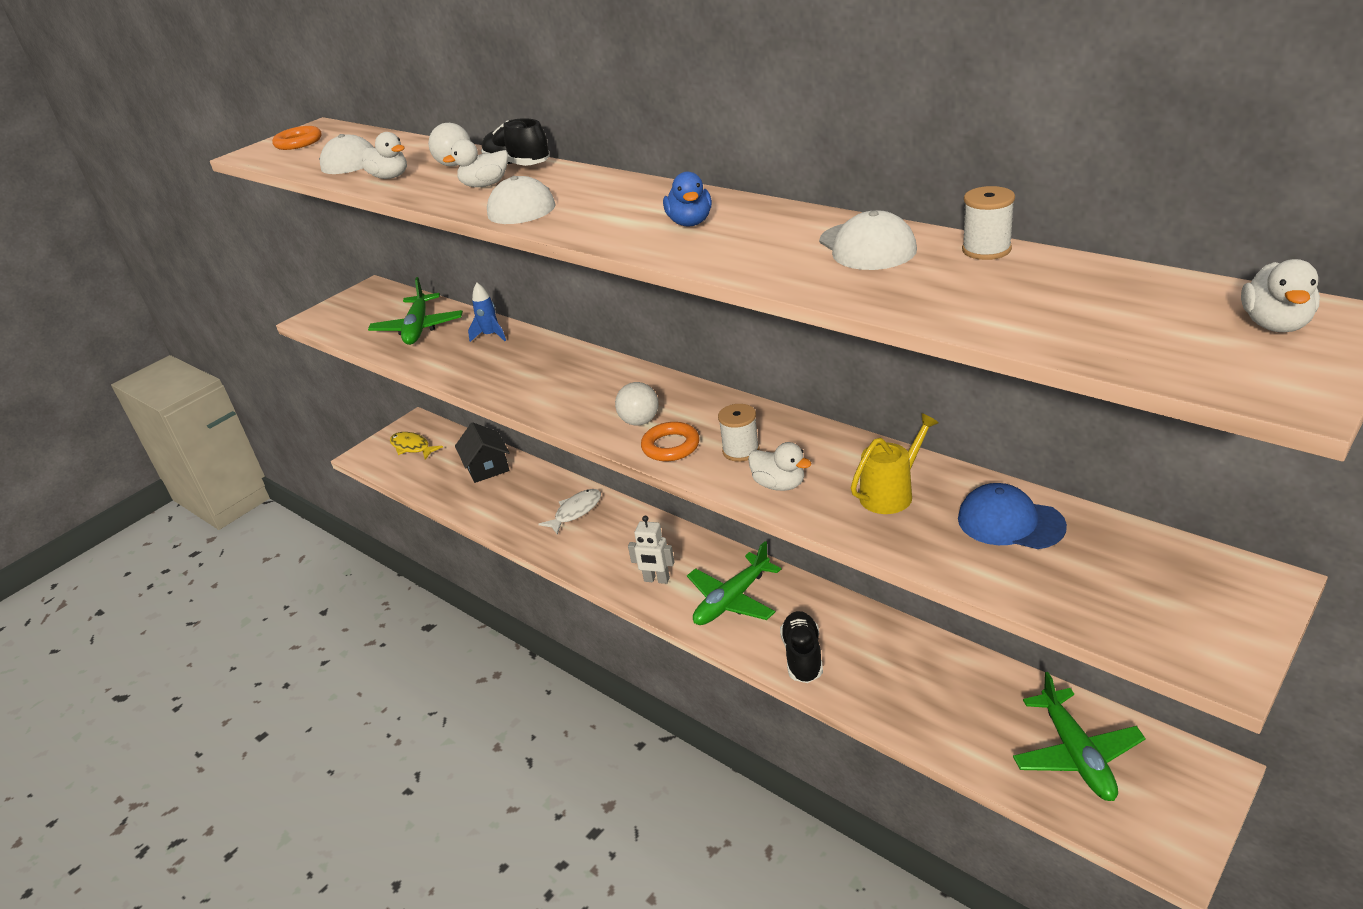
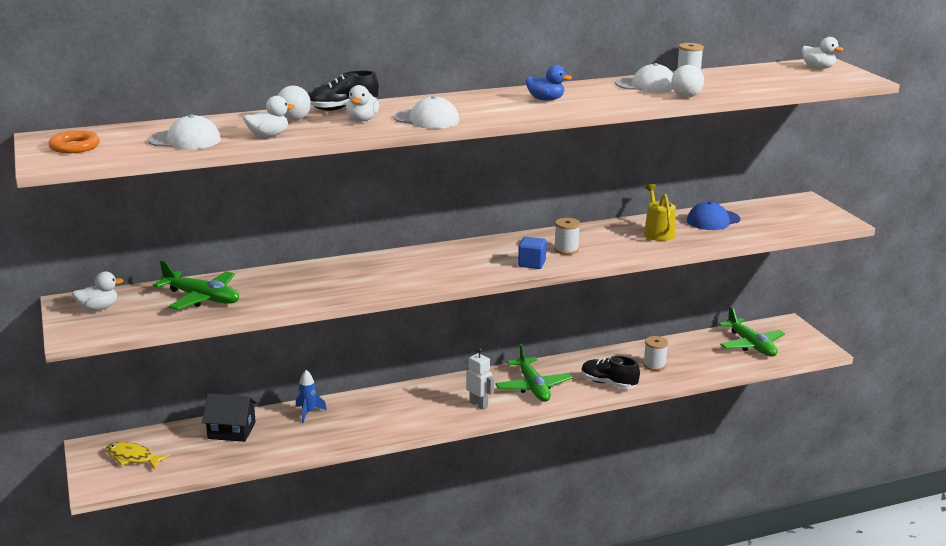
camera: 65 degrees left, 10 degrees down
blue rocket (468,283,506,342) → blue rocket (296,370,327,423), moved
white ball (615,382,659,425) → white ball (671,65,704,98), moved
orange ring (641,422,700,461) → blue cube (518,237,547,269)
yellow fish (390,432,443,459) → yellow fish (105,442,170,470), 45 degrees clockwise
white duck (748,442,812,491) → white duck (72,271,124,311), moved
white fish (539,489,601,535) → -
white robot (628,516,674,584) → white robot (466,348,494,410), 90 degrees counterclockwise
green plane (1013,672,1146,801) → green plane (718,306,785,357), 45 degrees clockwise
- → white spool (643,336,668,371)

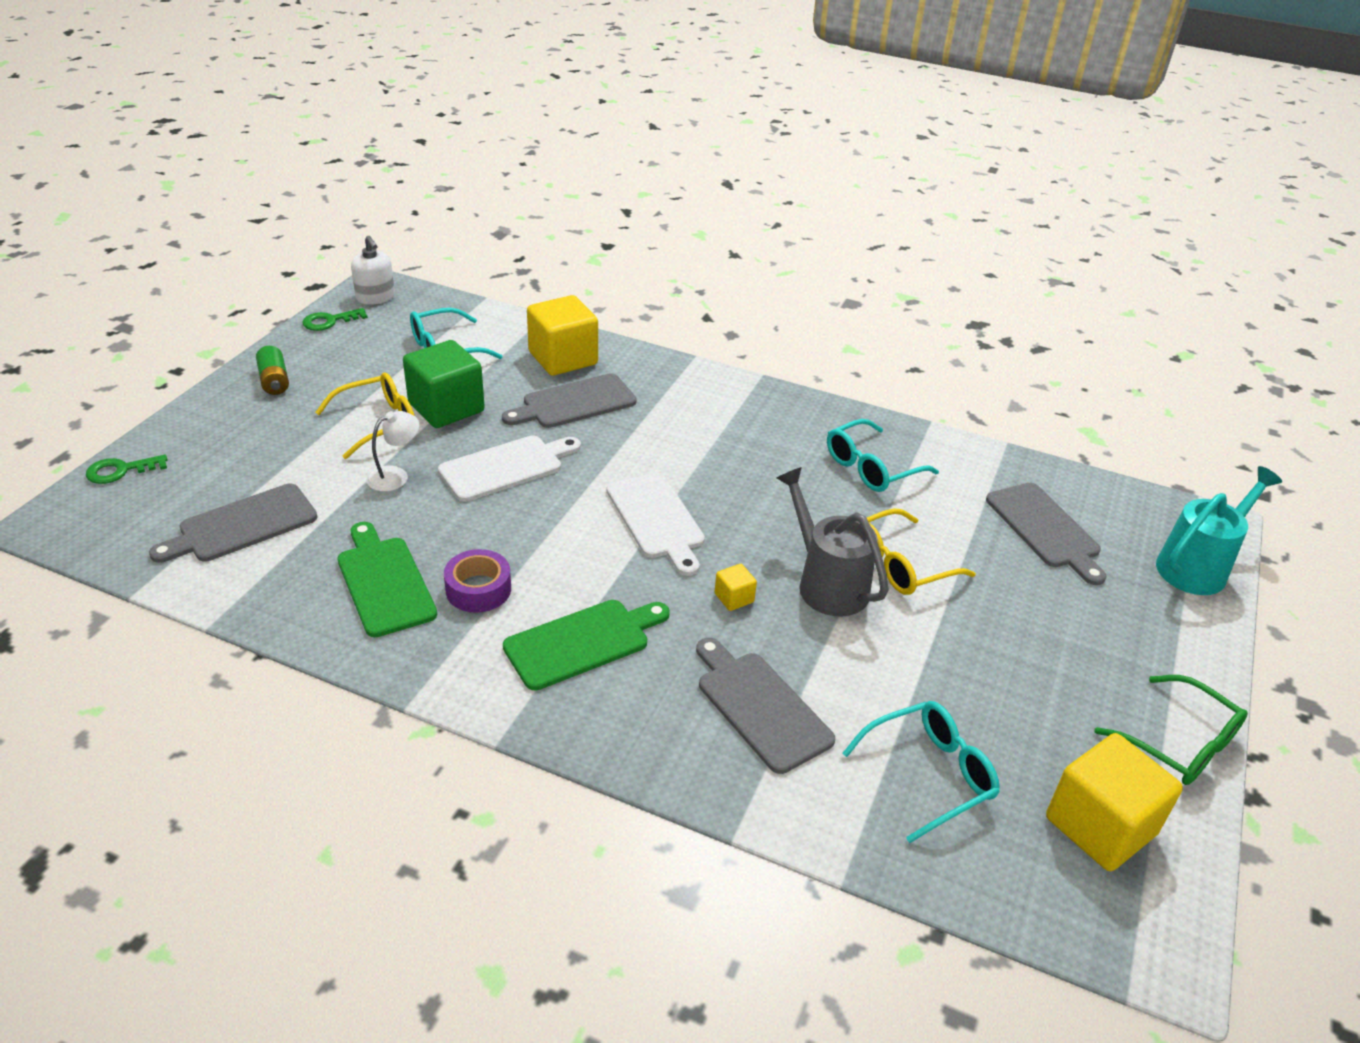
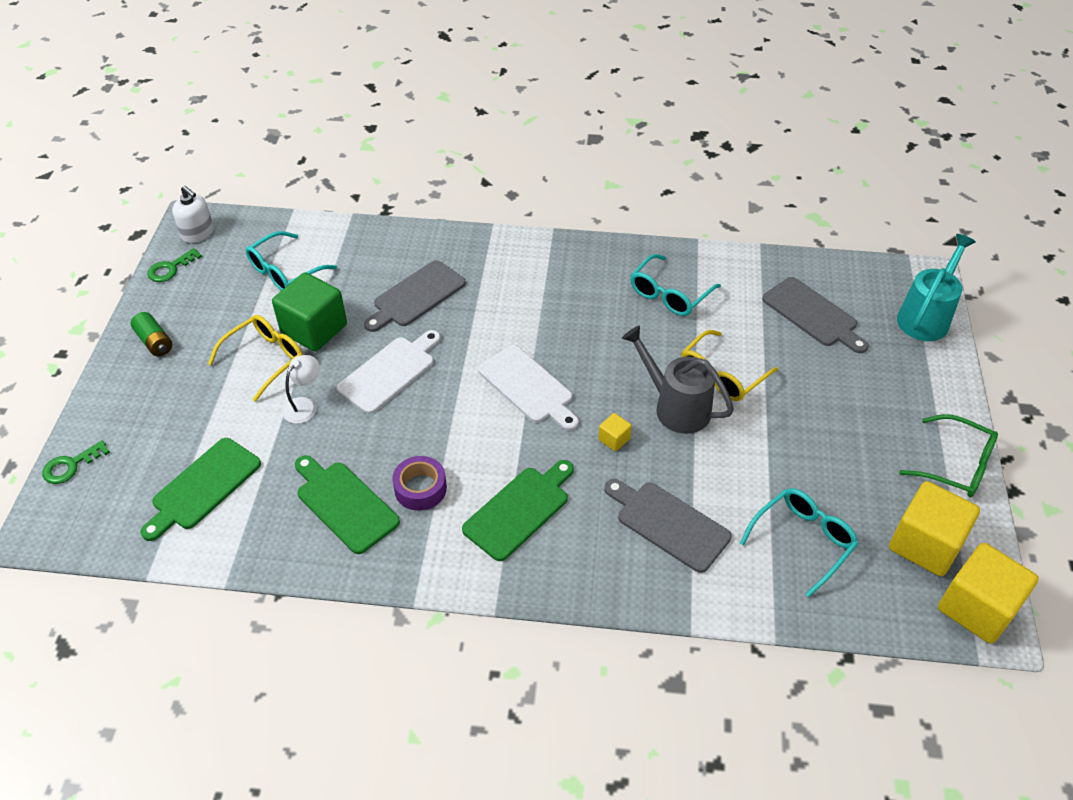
camera: 15 degrees left, 10 degrees up
yellow cube (527,295,598,376) → yellow cube (938,543,1039,644), moved
grey cutting board (149,484,318,563) → green cutting board (140,438,261,541)

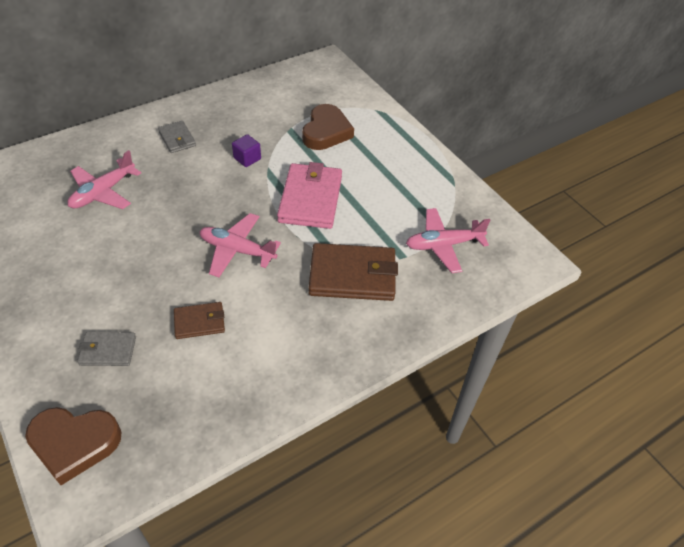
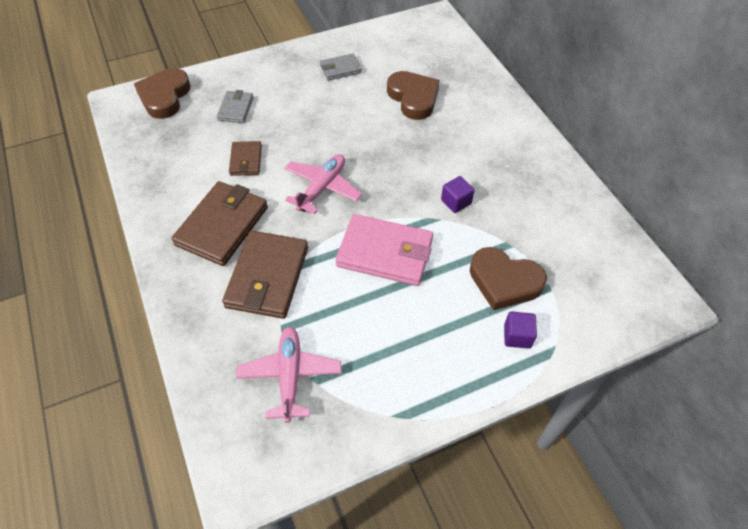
camera: 100 degrees right, 5 degrees up
grey wallet (158,121,196,153) → grey wallet (320,54,362,81), moved
pink plane (68,150,141,209) → brown heart (387,71,440,120)
- → brown wallet (172,181,268,266)
- → purple cube (504,311,537,349)

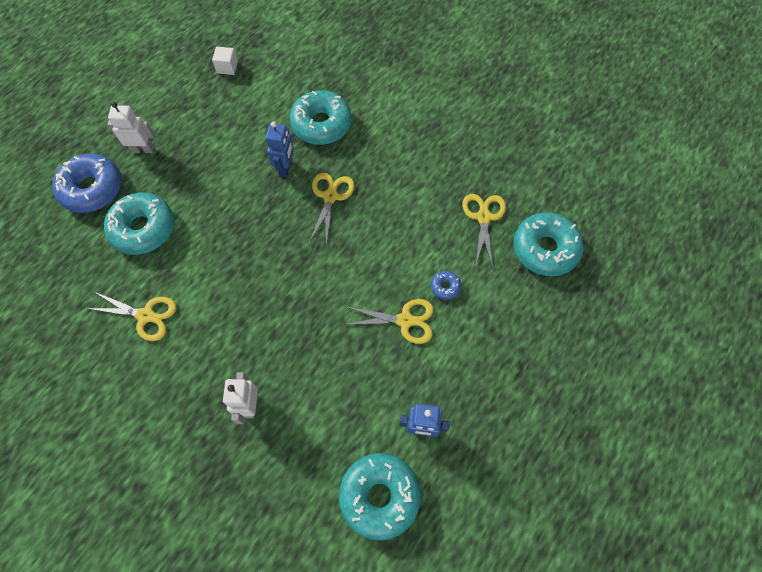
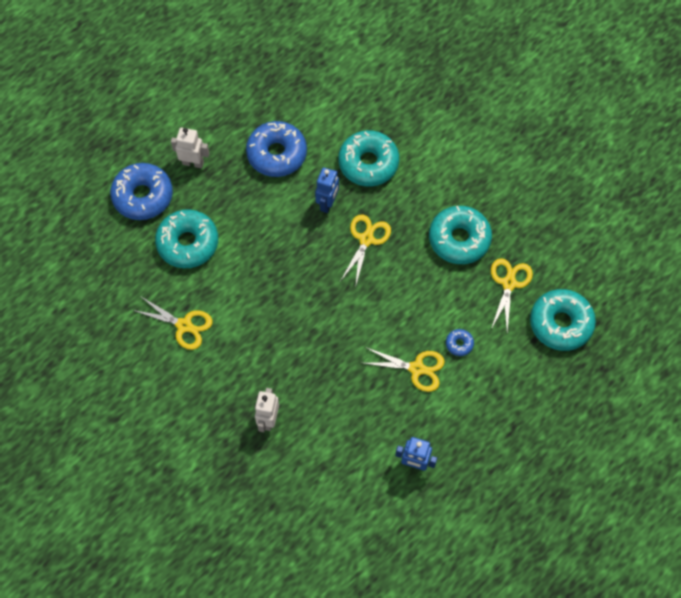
camera: 10 degrees right, 0 degrees up
white cube (212,47,238,75) → -
turquoise donut (339,453,421,540) → turquoise donut (429,206,492,264), moved
- → blue donut (246,121,307,177)

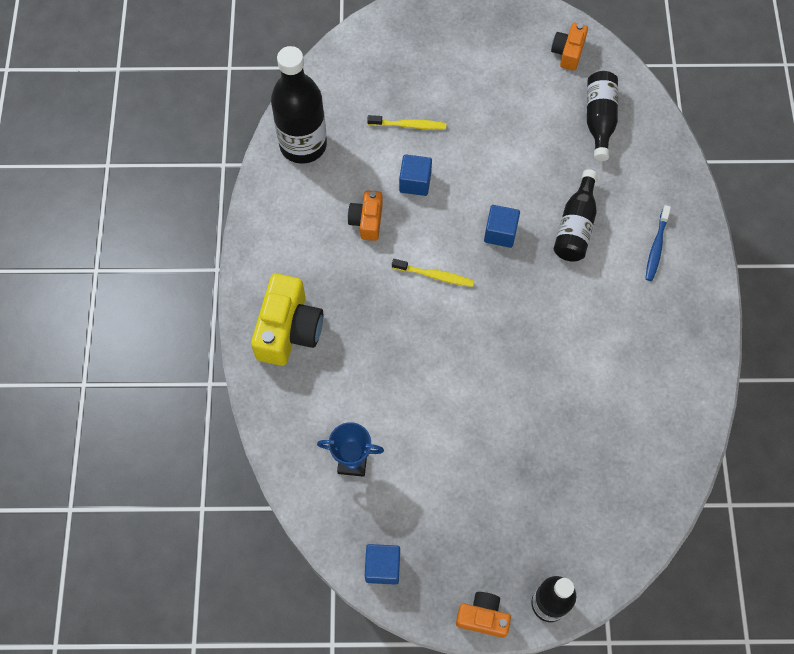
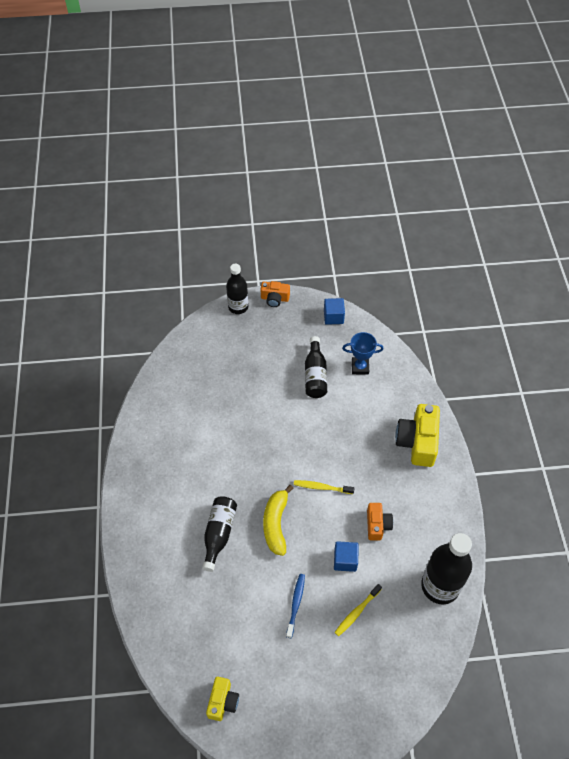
camera: 175 degrees right, 10 degrees down
orange camera (551,23,588,71) → yellow camera (206,677,239,721)
black bottle (587,71,618,161) → black bottle (305,336,327,398), moved
yellow toothbrush (367,115,446,130) → yellow toothbrush (334,584,382,636), 45 degrees counterclockwise
blue cube (484,205,520,248) → yellow banana (263,485,293,556)
blue toothbrush (645,205,671,281) → blue toothbrush (286,574,305,638), moved

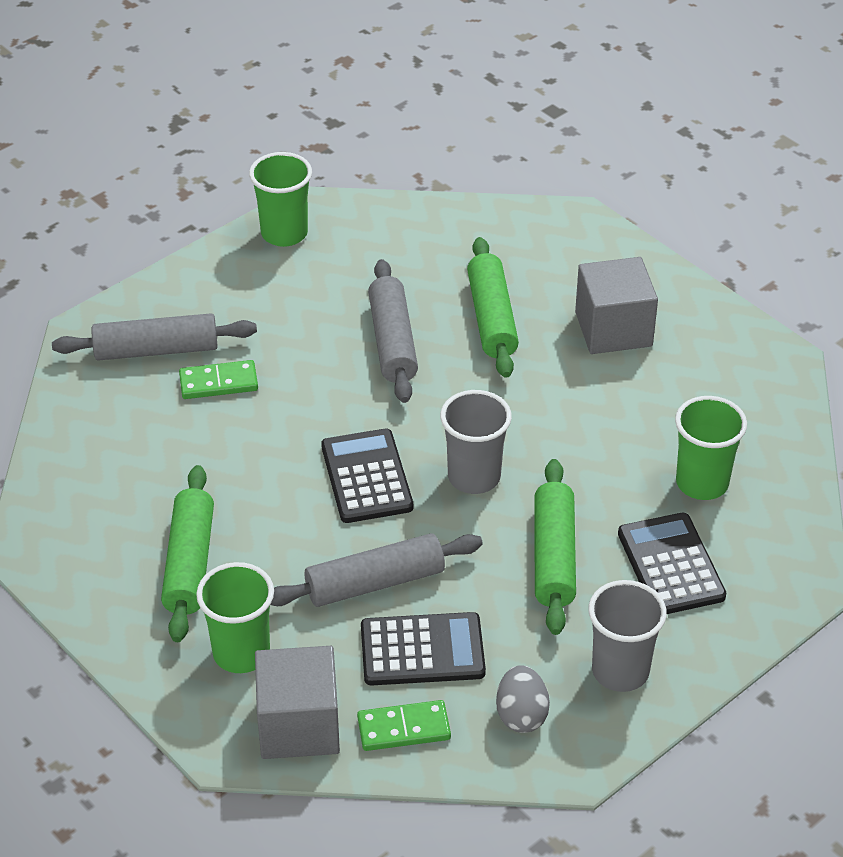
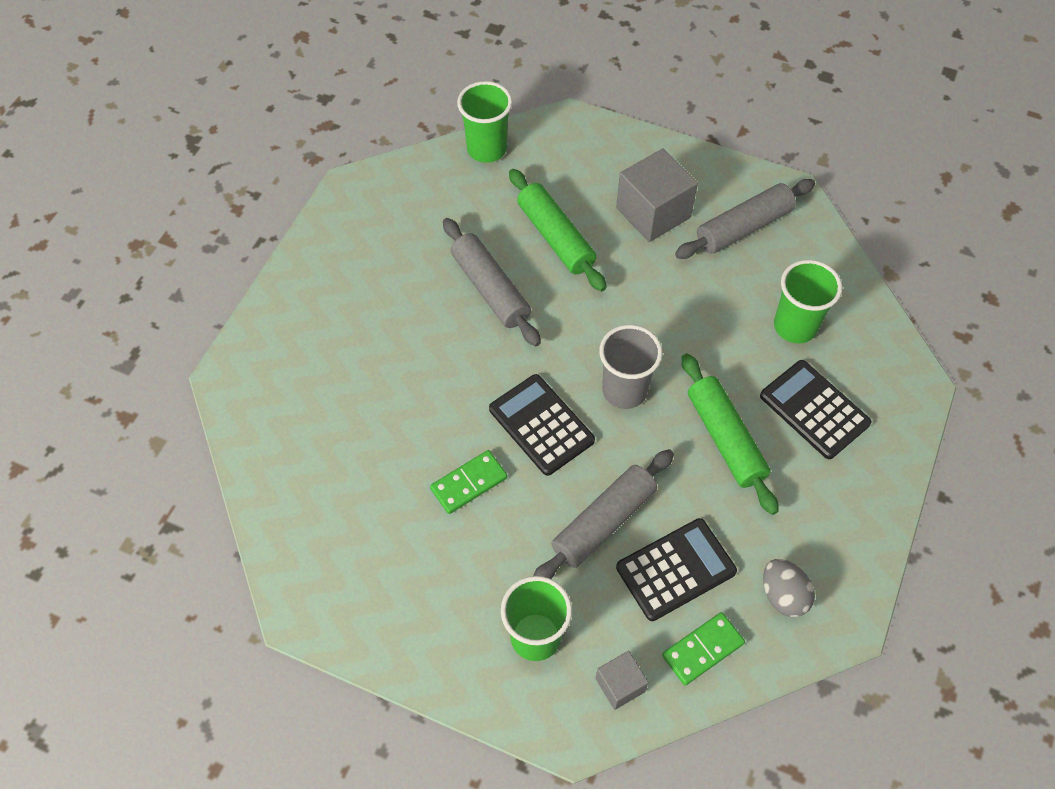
camera: 25 degrees left, 15 degrees up
green cup (249,152,312,247) → green cup (457,81,512,163), moved
grey rolling pin (52,313,257,361) → grey rolling pin (675,179,815,259), moved
green domino (179,360,258,399) → green domino (430,450,508,514), moved
green rolling pin (161,465,214,642) → -
grey cup (588,580,667,692) → -
grey cube (255,646,340,759) → grey cube (596,651,649,710), x0.54

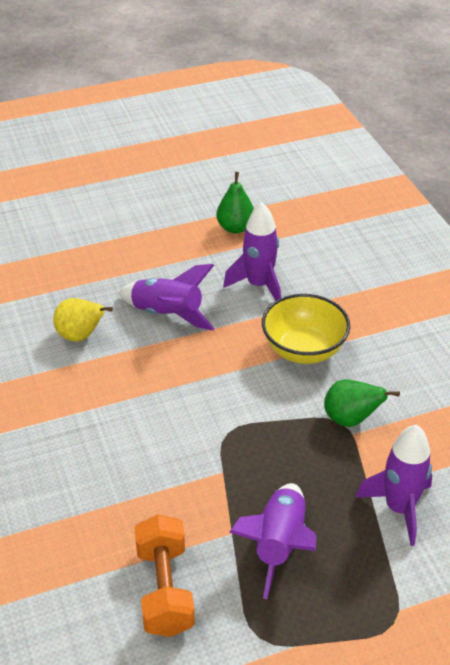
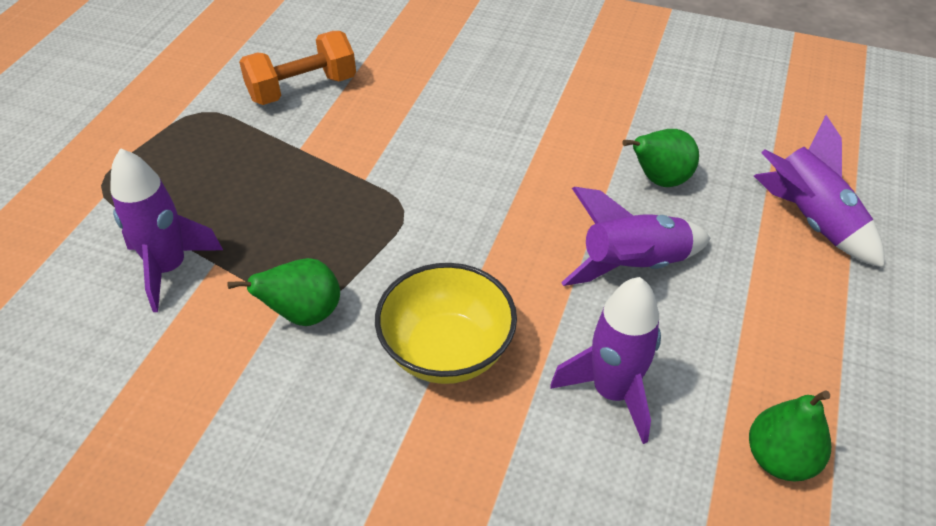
camera: 130 degrees right, 5 degrees up
yellow pear (53,298,113,342) → green pear (623,129,699,187)
purple rocket (229,483,317,599) → purple rocket (754,115,885,268), moved
orange dumbbell (134,514,195,637) → orange dumbbell (239,31,356,105), 60 degrees counterclockwise

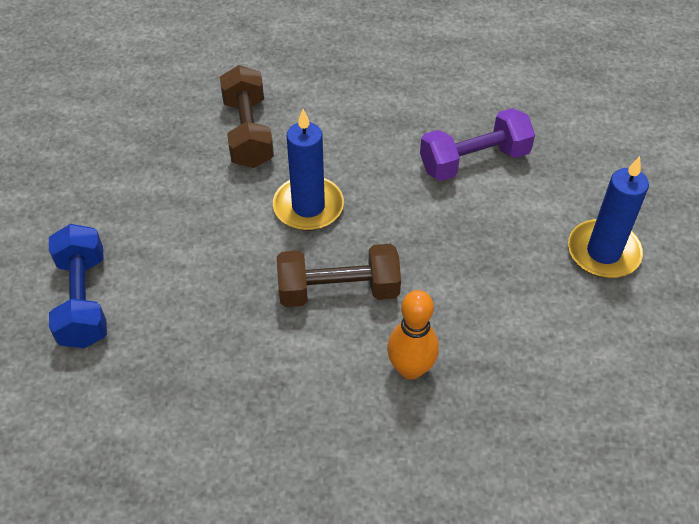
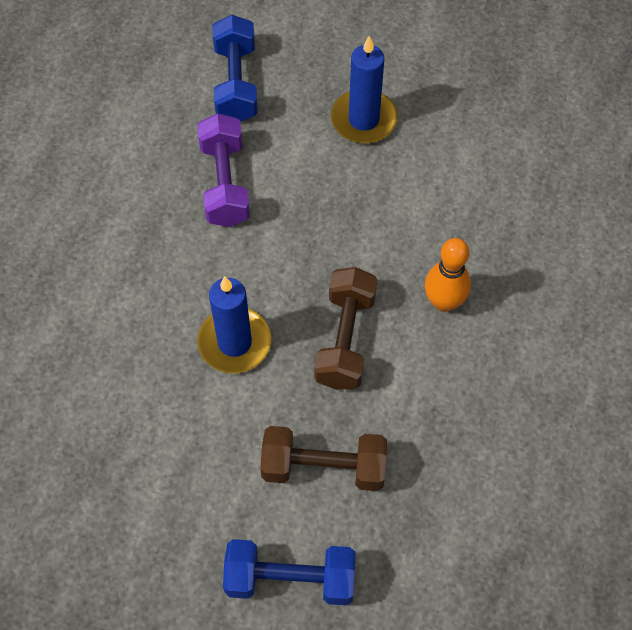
camera: 75 degrees left, 10 degrees up
brown dumbbell (220,65,274,168) → brown dumbbell (260,426,387,491), moved
- → blue dumbbell (212,15,258,122)

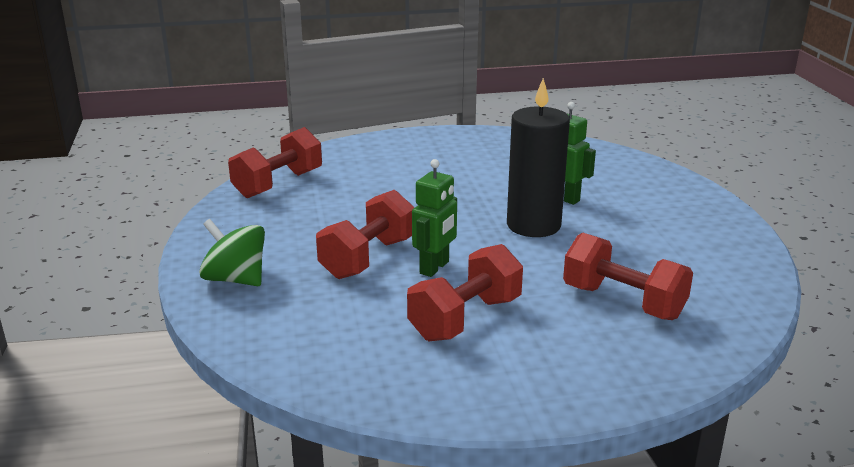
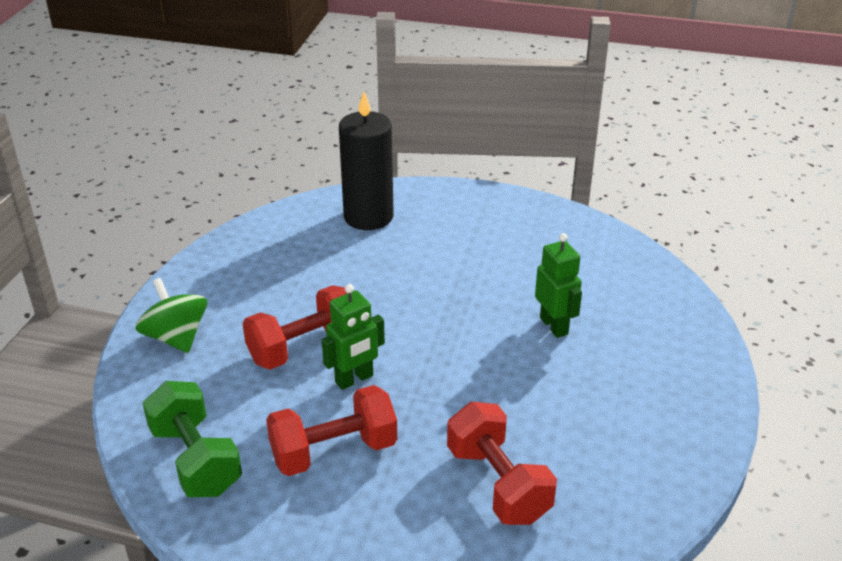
camera: 25 degrees right, 10 degrees up
black candle (507,78,570,237) → black candle (339,92,393,230), moved
red dumbbell (228,127,322,198) → -
- → green dumbbell (142,381,242,497)

